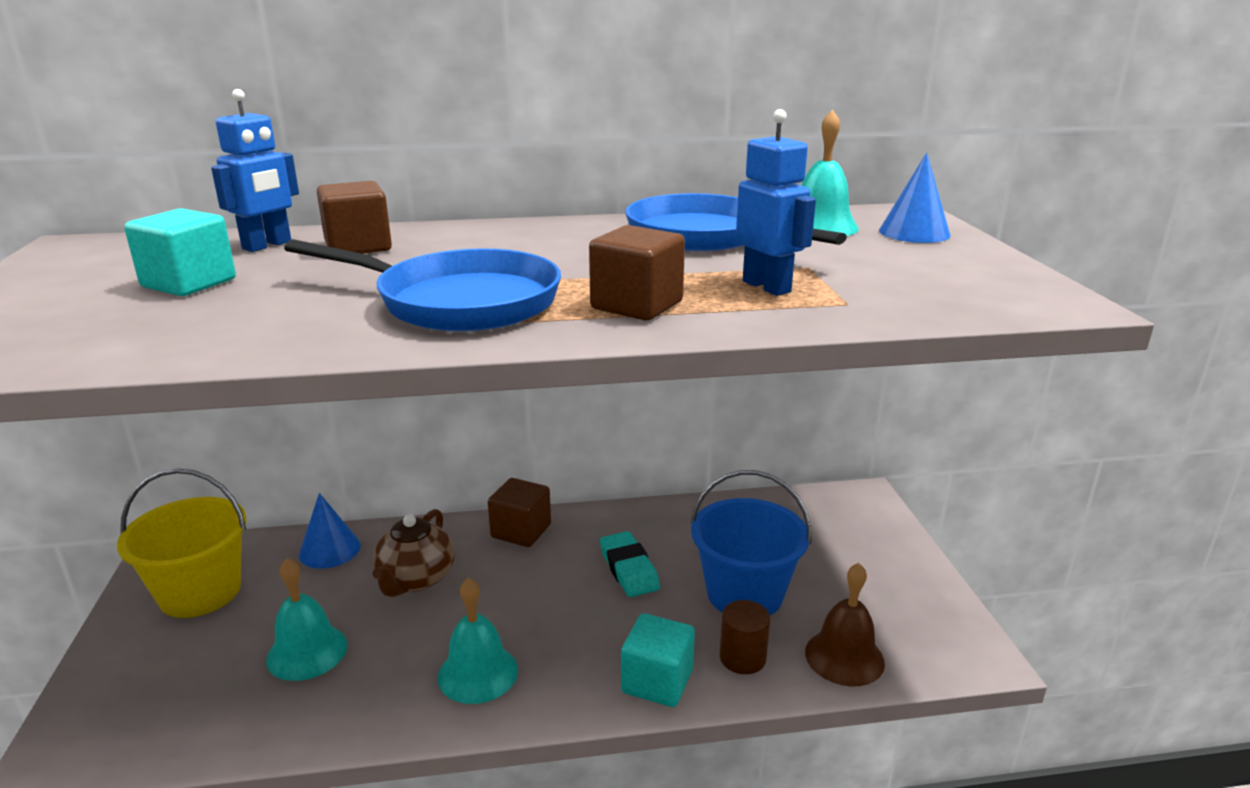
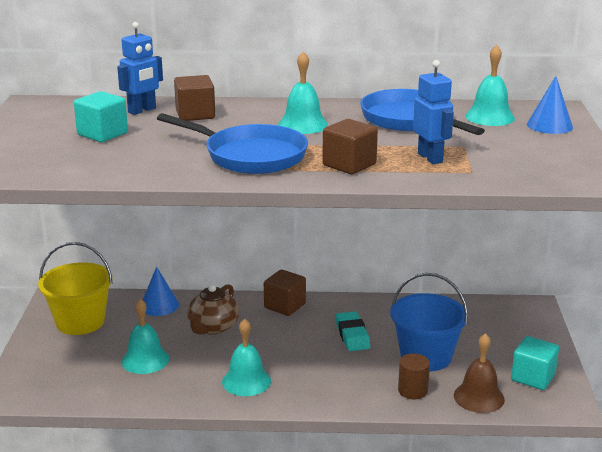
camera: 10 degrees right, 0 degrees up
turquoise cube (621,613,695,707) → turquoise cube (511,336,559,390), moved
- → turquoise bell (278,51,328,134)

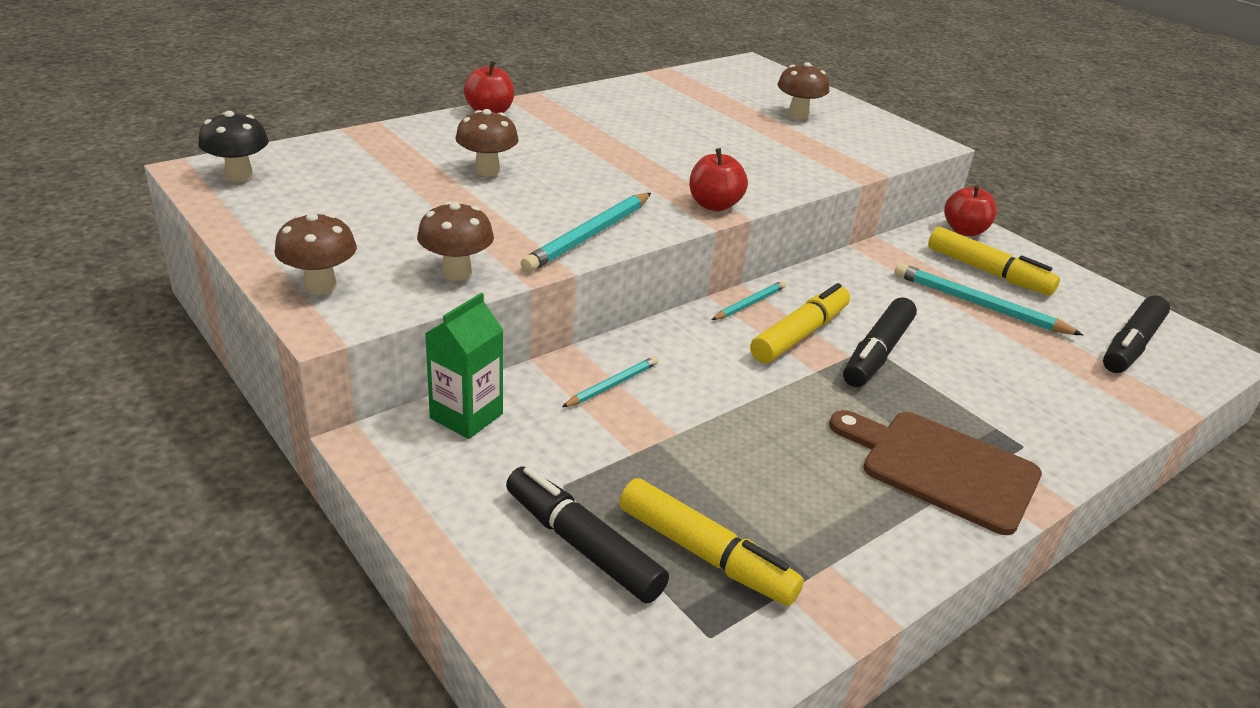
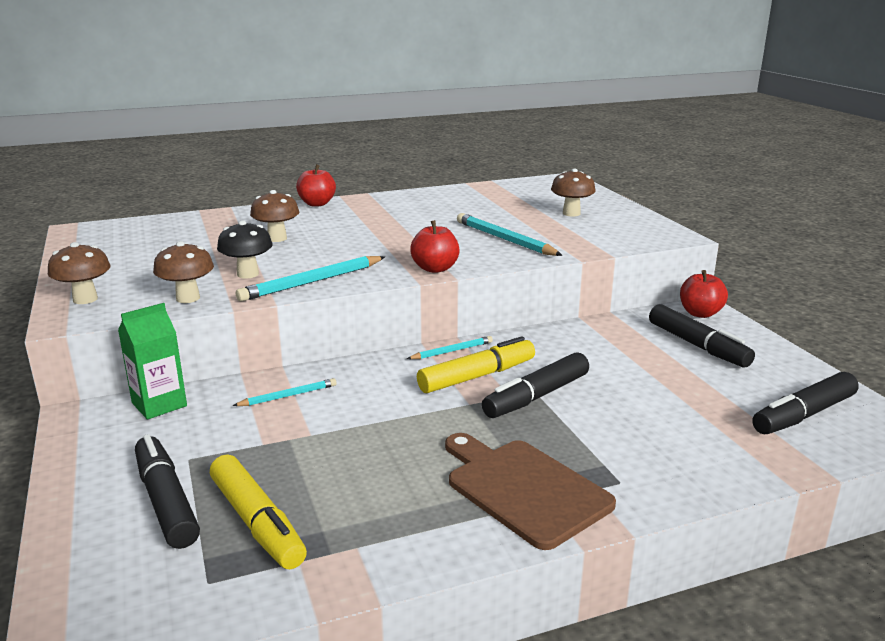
camera: 20 degrees right, 10 degrees down
black mushroom (198,111,269,182) → black mushroom (217,220,273,279), moved
yellow marker (928,227,1060,296) → black marker (649,304,755,367)
turquoise pencil (895,263,1083,335) → turquoise pencil (457,213,563,256), moved

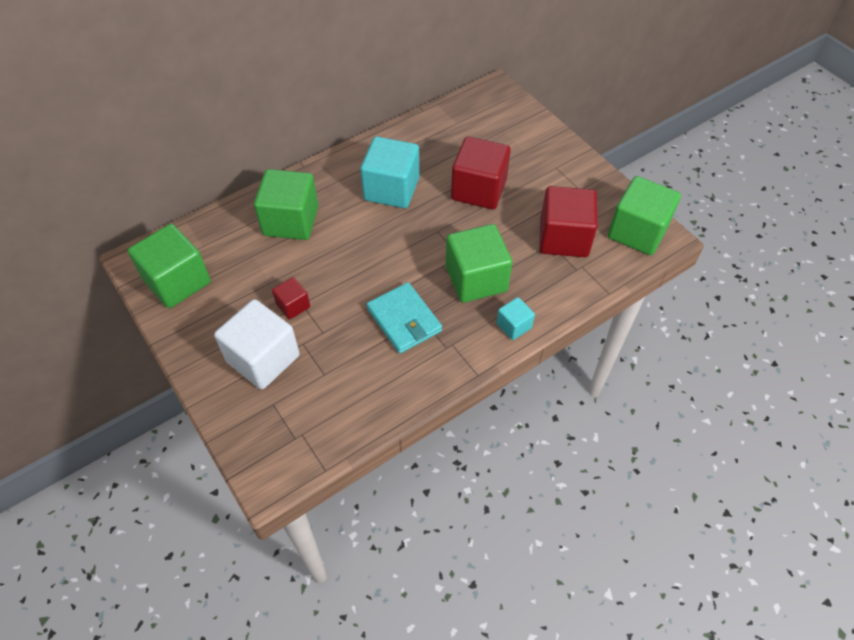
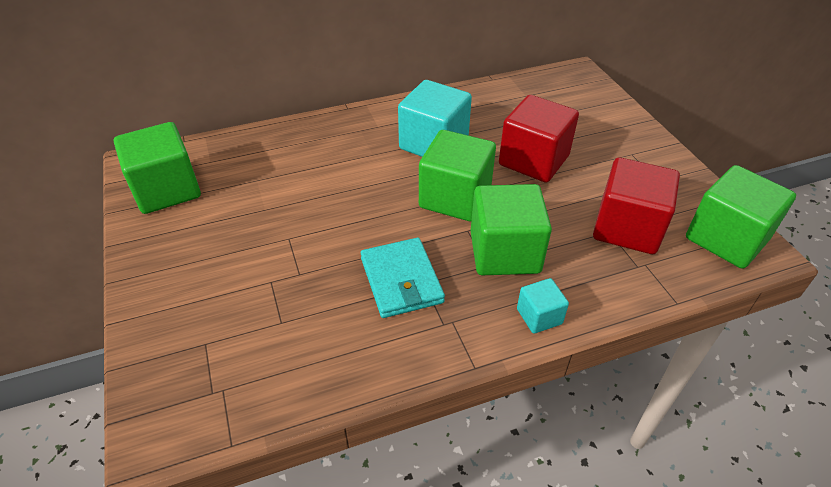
camera: 15 degrees right, 10 degrees down
green cube (254,169,318,240) → green cube (419,130,496,222), moved
red cube (272,277,310,320) → -
white cube (214,299,300,390) → -

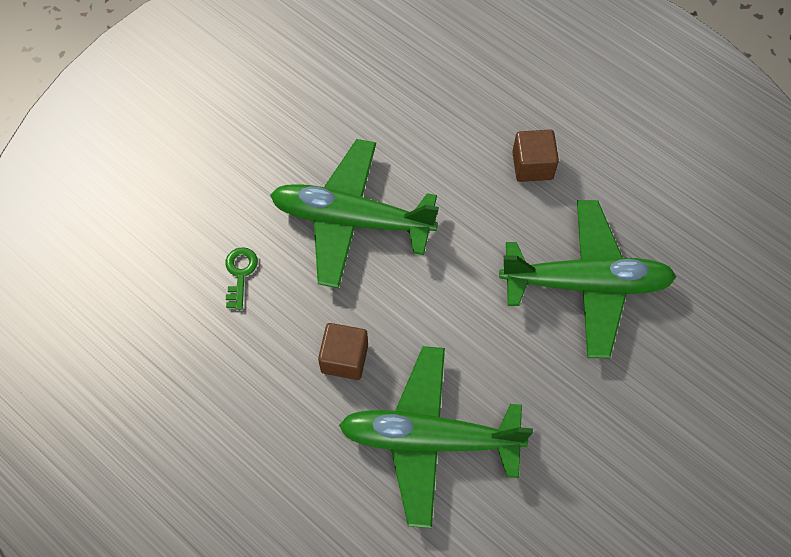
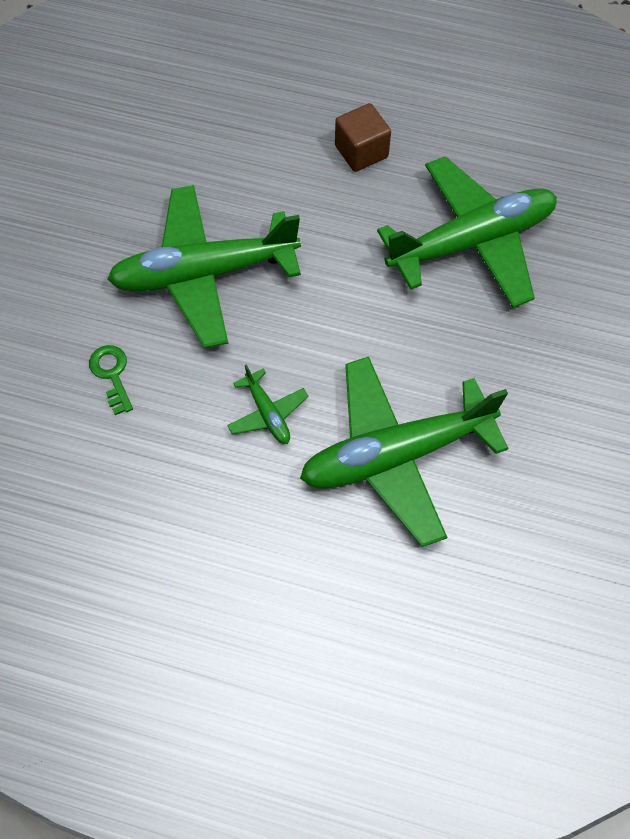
camera: 25 degrees left, 0 degrees up
brown cube (318,323,368,380) → green plane (227,364,309,444)

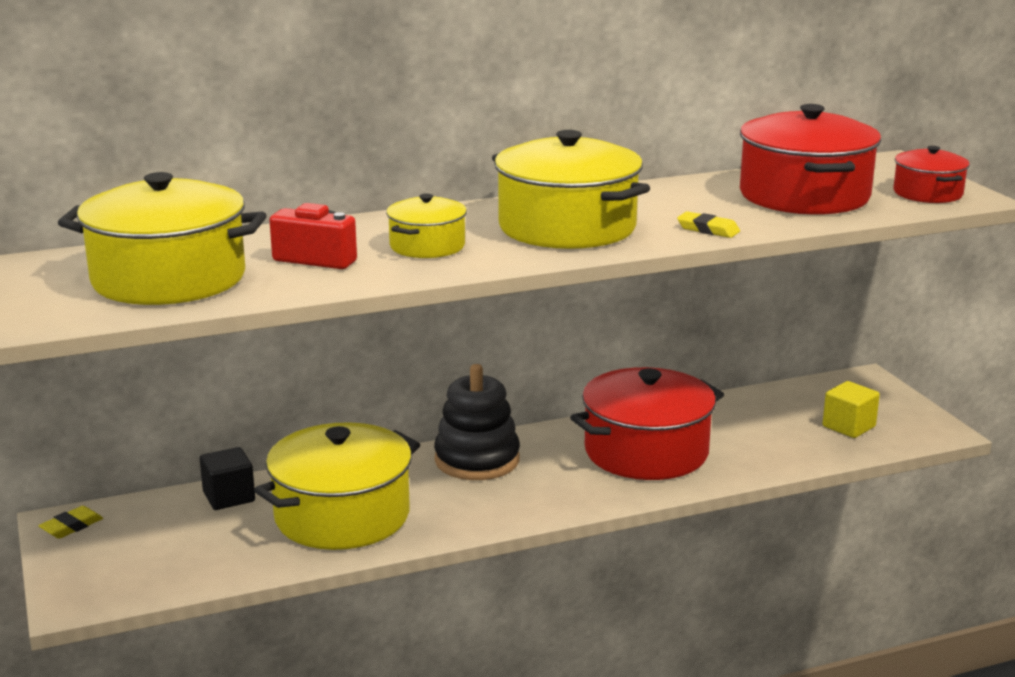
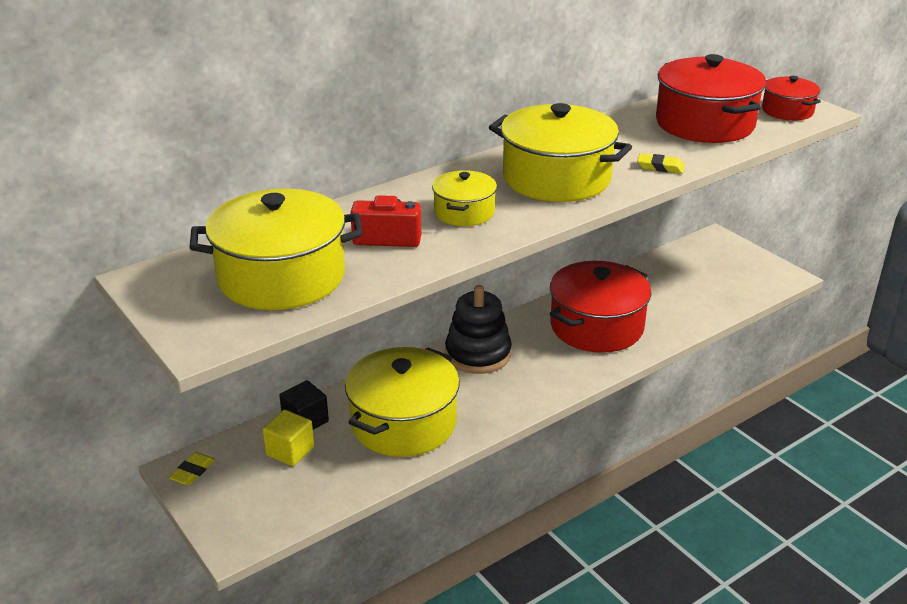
camera: 15 degrees left, 10 degrees up
yellow cube (823,381,880,438) → yellow cube (262,410,314,466), moved

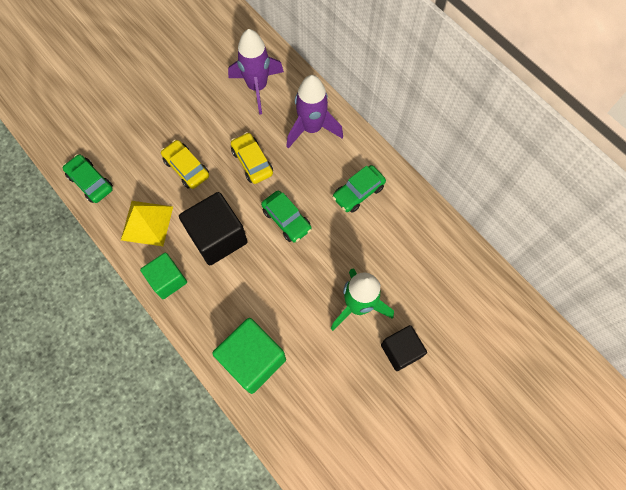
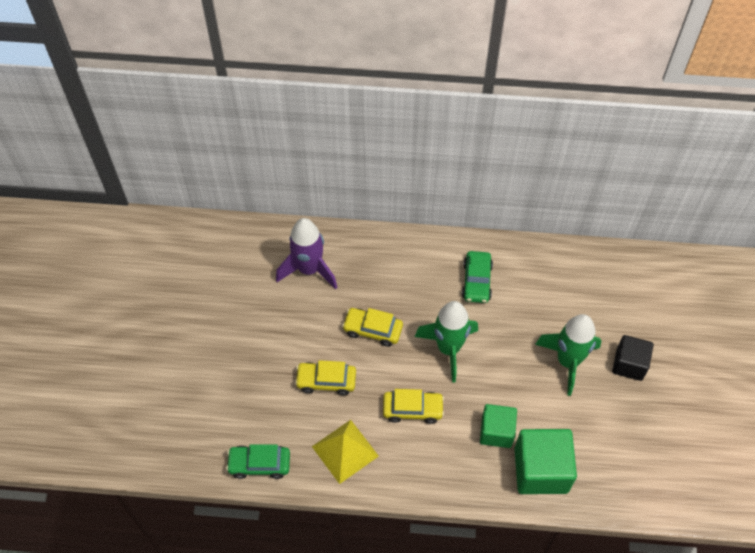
camera: 45 degrees left, 10 degrees down
purple rocket (286,75,343,149) → -
green car (261,191,312,243) → green rocket (415,301,478,383)
black cube (179,192,248,265) → yellow car (383,389,444,424)
green cube (140,253,187,299) → green cube (480,404,517,448), moved

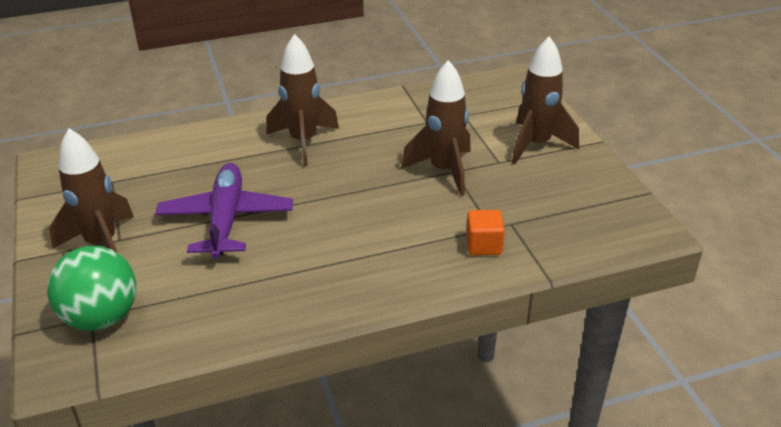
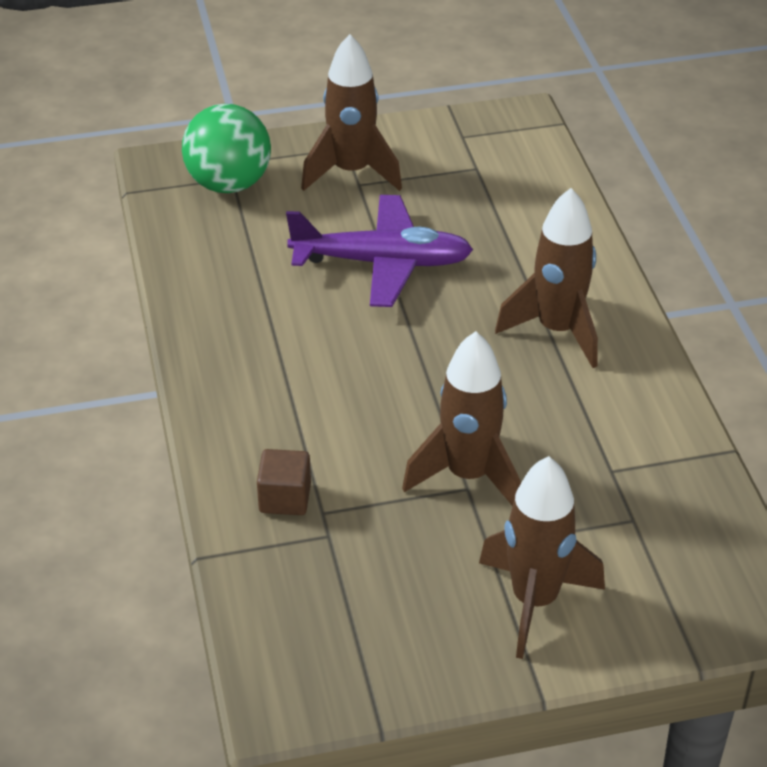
camera: 95 degrees right, 5 degrees up
orange cube (466,210,505,255) → brown cube (257,449,311,515)

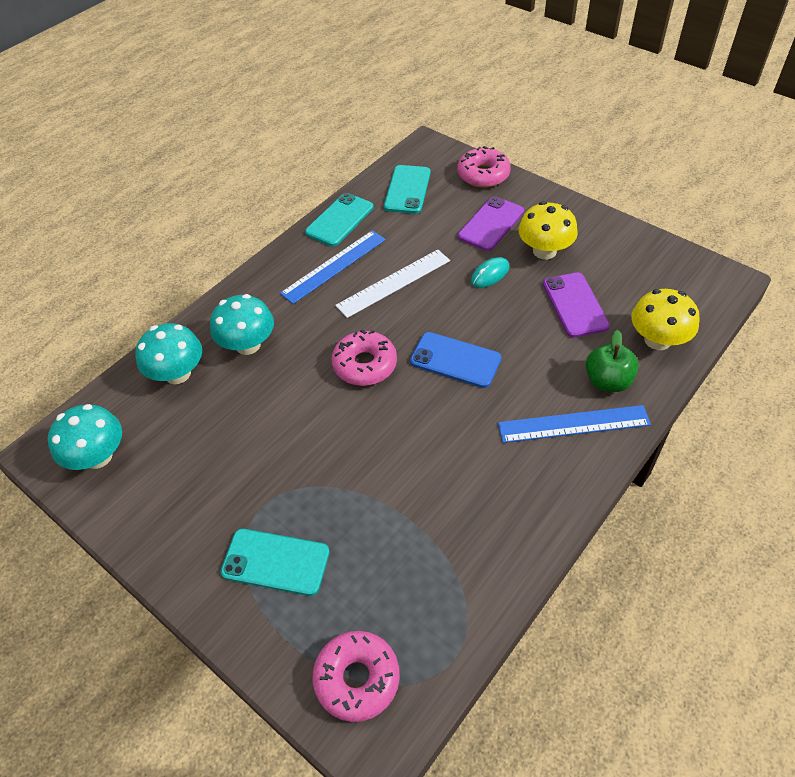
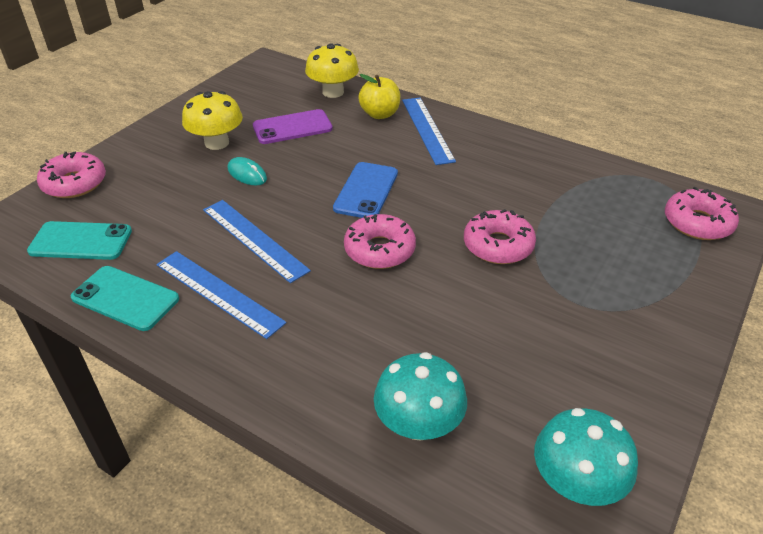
camera: 100 degrees left, 10 degrees down
purple phone (458,196,524,251) → -
white ruler (335,249,450,318) → blue ruler (203,200,311,283)
turquoise mushroom (210,294,274,355) → -
green apple (586,330,639,392) → yellow apple (358,74,400,119)
turquoise phone (221,529,330,596) → -
- → pink donut (464,209,536,264)

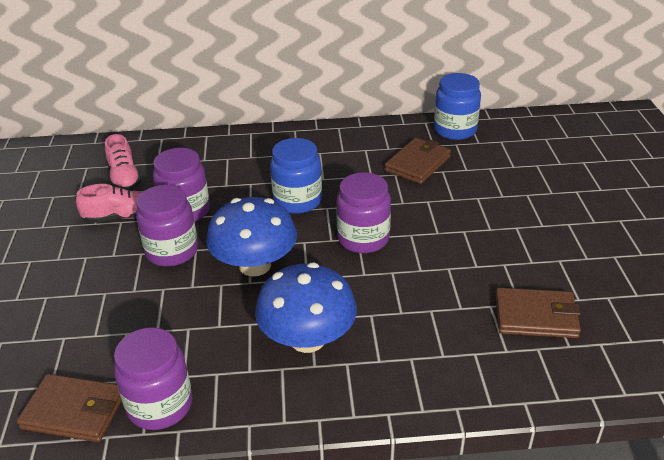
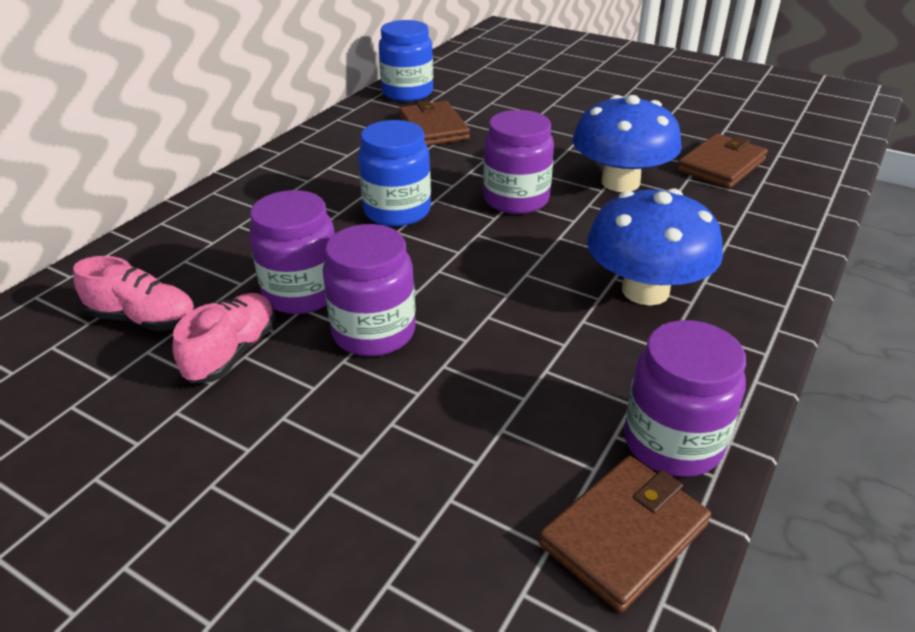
camera: 55 degrees left, 0 degrees up
blue mushroom (206,197,297,276) → blue mushroom (573,95,682,192), moved

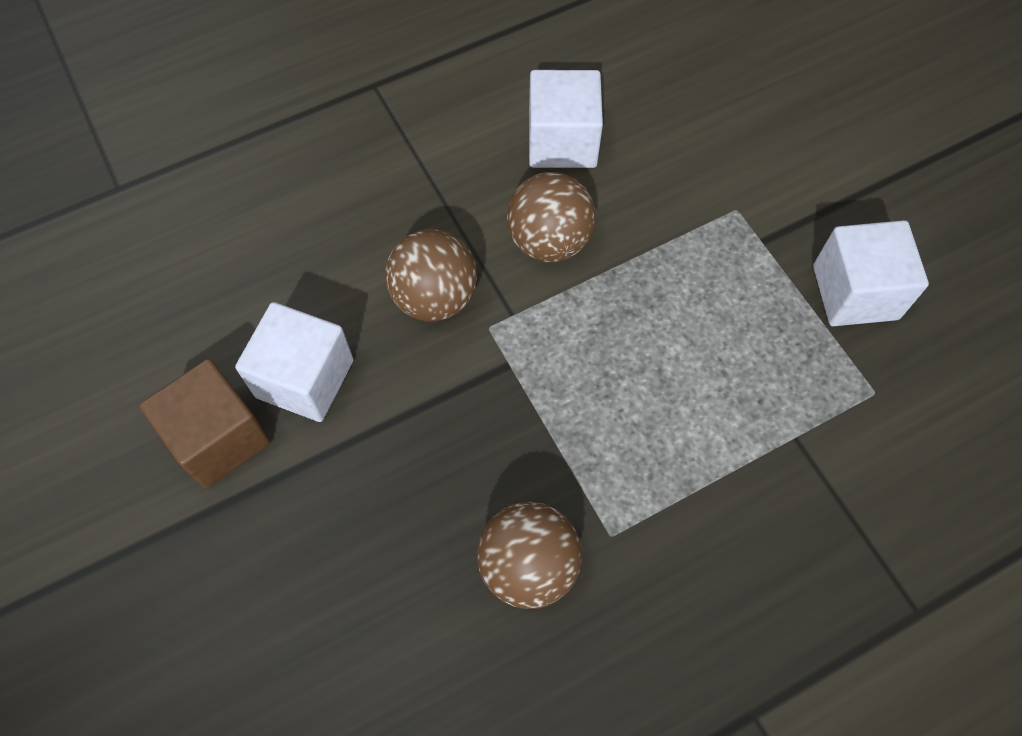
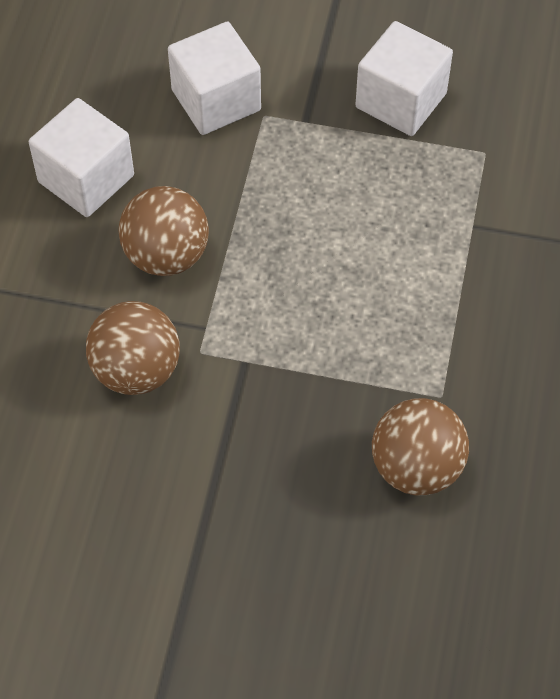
camera: 50 degrees left, 5 degrees down
white cube (235,302,353,422) → white cube (168,21,261,135), moved
brown cube (140,359,271,488) → -

